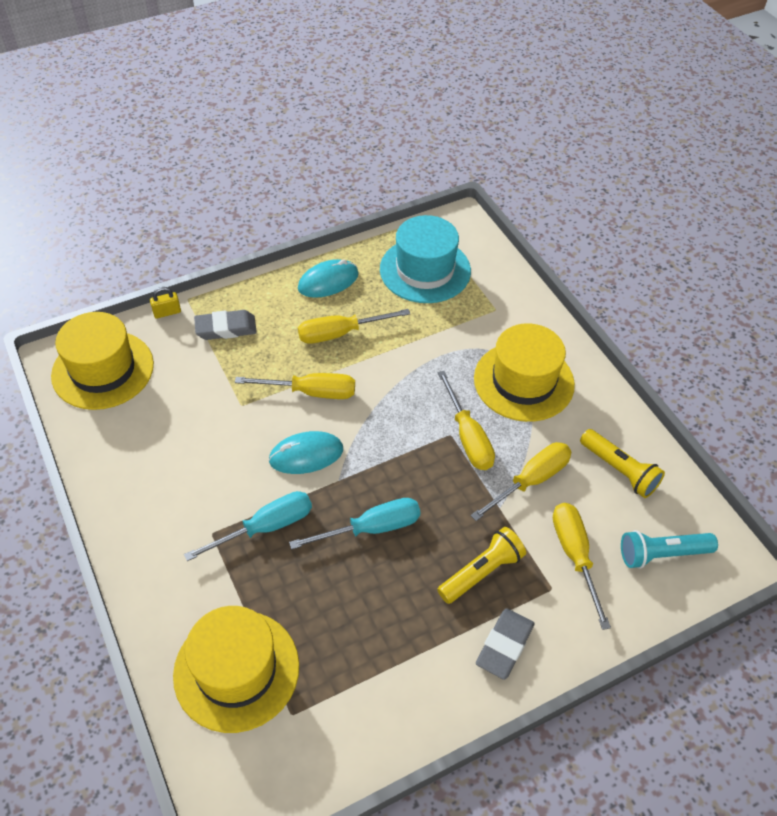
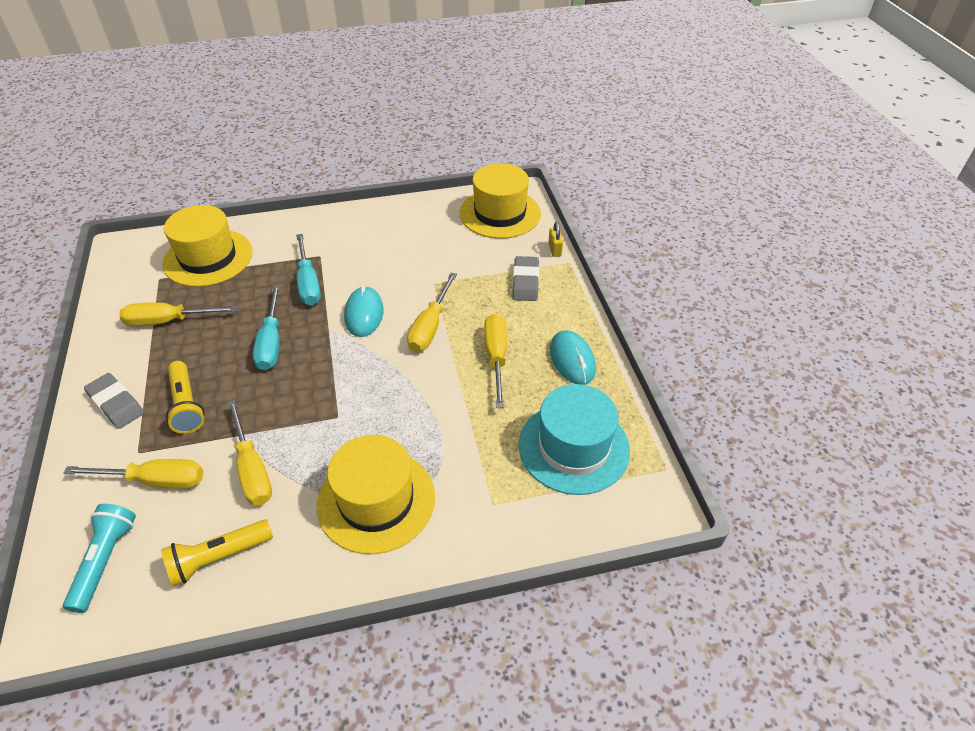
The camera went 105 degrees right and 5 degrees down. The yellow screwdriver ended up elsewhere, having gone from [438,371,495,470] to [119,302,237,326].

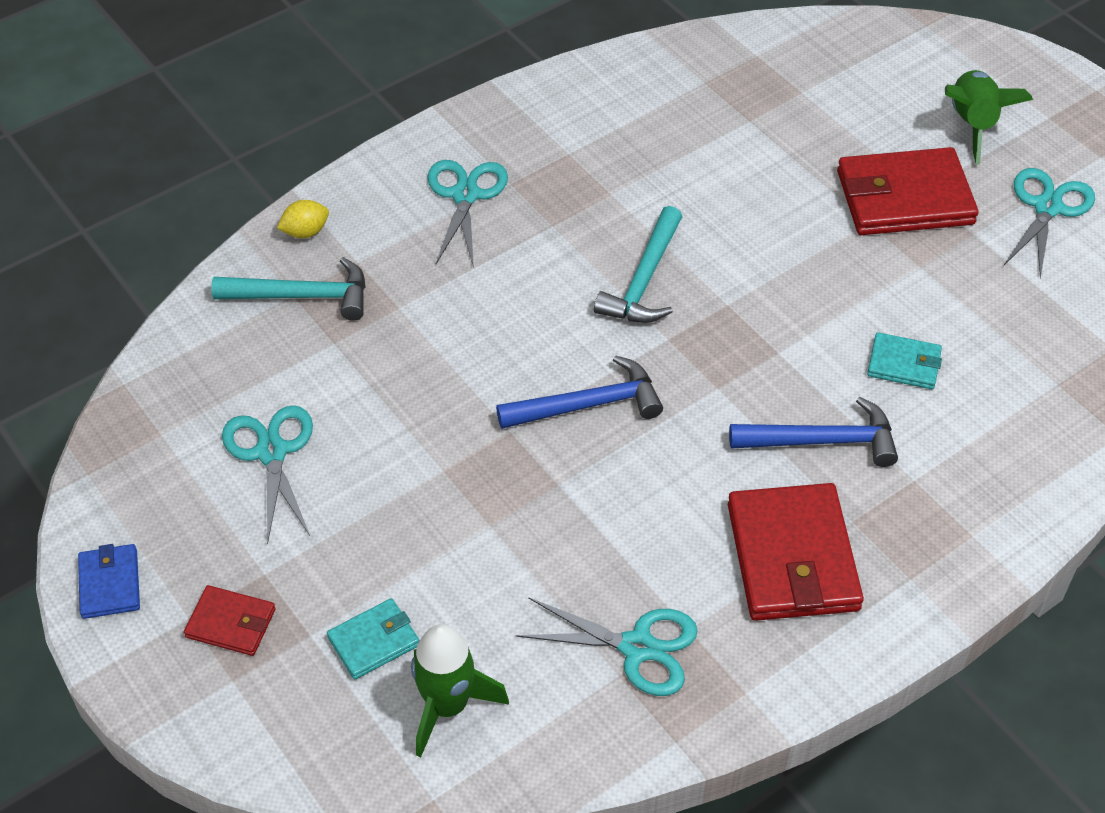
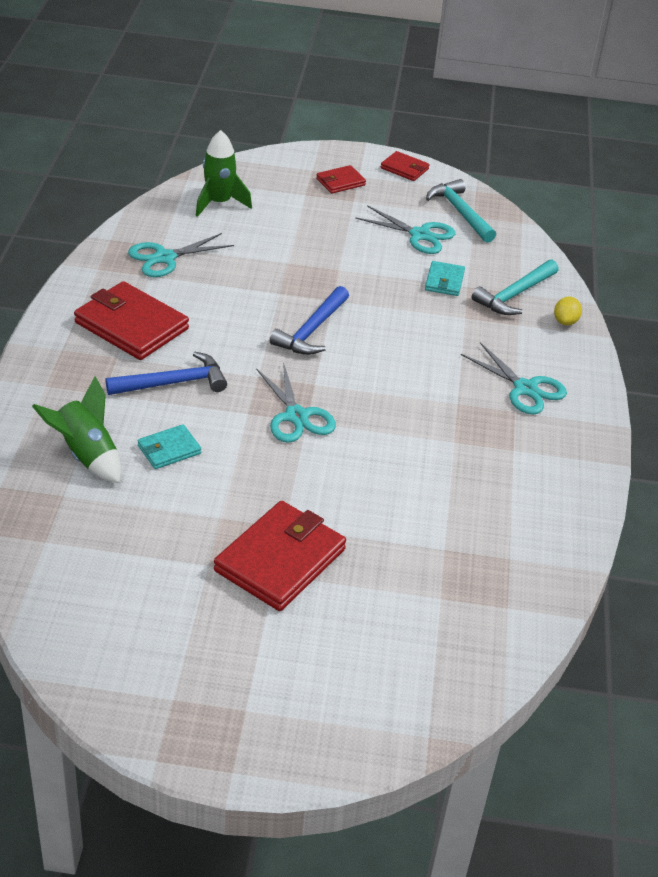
The camera went 130 degrees right and 10 degrees down. The turquoise wallet ended up elsewhere, having gone from [327,598,419,680] to [425,261,465,296]. The turquoise hammer ended up elsewhere, having gone from [594,206,682,323] to [426,179,496,243]. The green rocket ended up elsewhere, having gone from [945,70,1033,165] to [32,376,121,483]. The turquoise scissors ended up elsewhere, having gone from [1004,168,1095,278] to [256,362,336,443]. What was the blue wallet at [78,544,140,619] turned into the red wallet at [381,151,429,181]. The blue hammer at [729,397,898,467] ended up facing another way, 150 degrees counterclockwise from before.

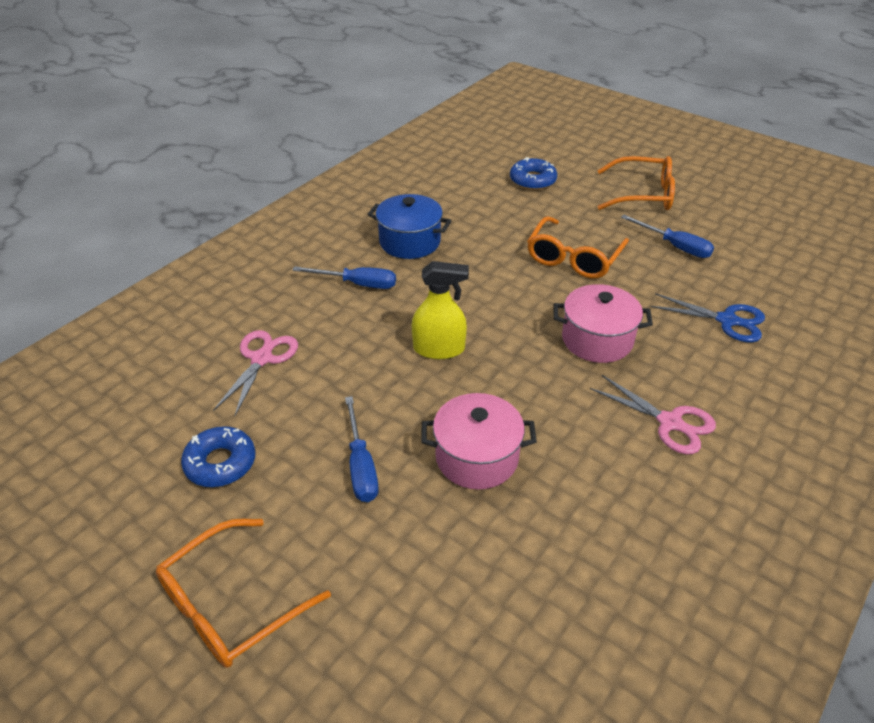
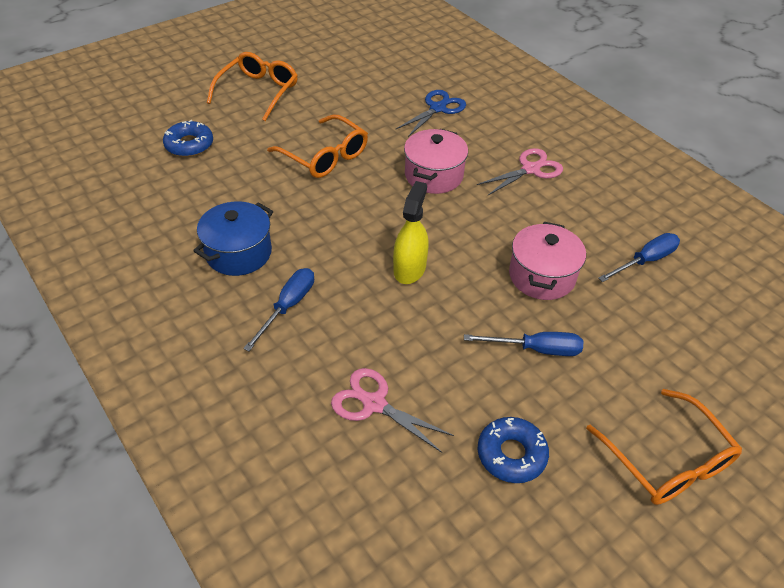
The camera went 75 degrees left and 5 degrees up. The blue screwdriver ended up elsewhere, having gone from [621,215,714,258] to [598,233,680,282].

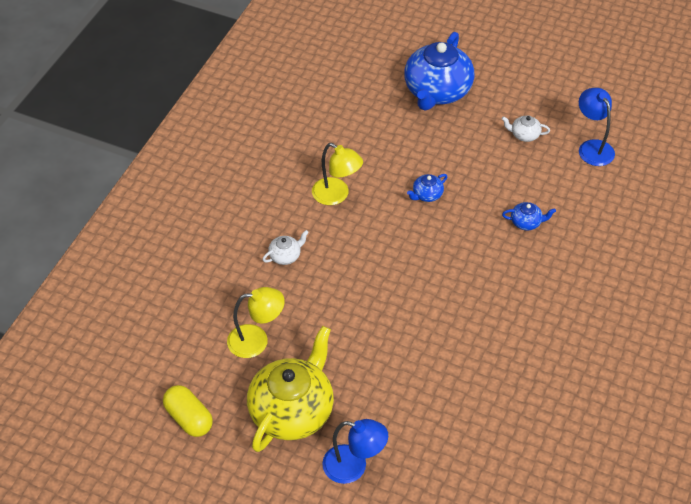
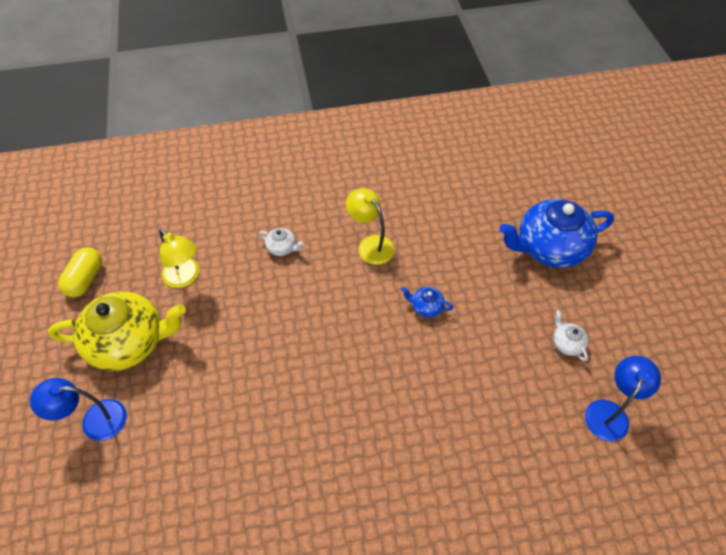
The camera went 55 degrees right and 5 degrees up. The second view lost the blue teapot at [502,202,556,231]. The yellow lamp at [312,143,363,205] ended up facing another way, 135 degrees clockwise from before. The blue lamp at [322,419,388,484] ended up facing another way, 105 degrees clockwise from before.

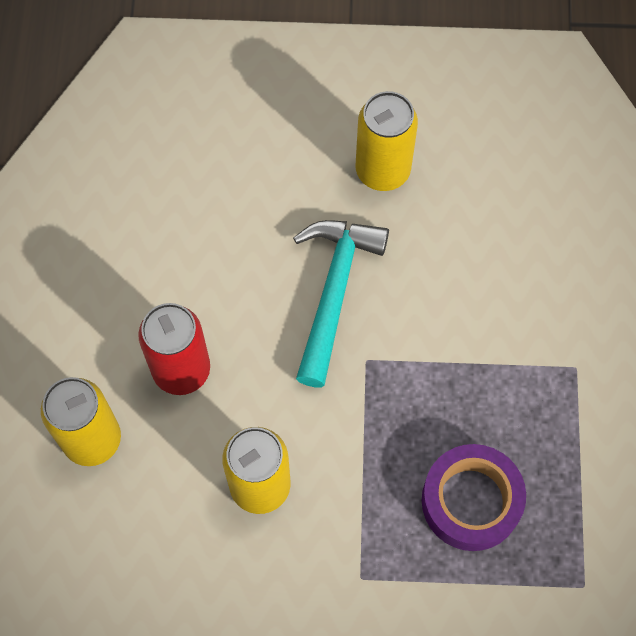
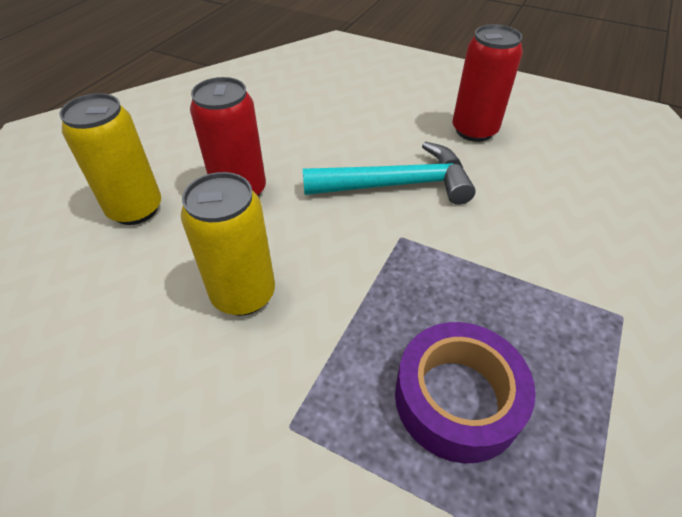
The camera went 25 degrees right and 20 degrees down. What was the yellow can at [356,91,418,191] turned into the red can at [452,24,523,142]. The turquoise hammer at [293,220,389,387] ended up facing another way, 45 degrees clockwise from before.

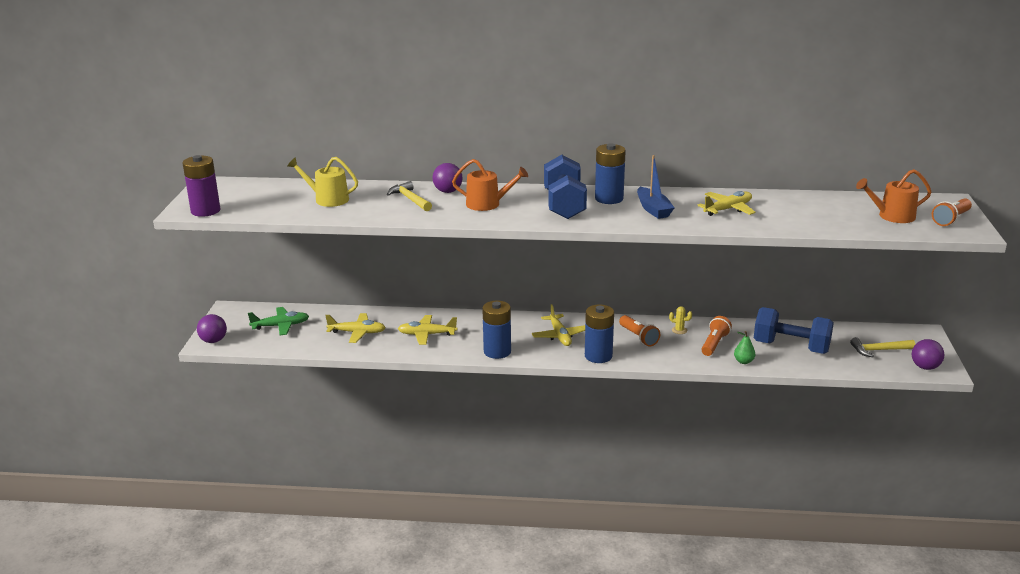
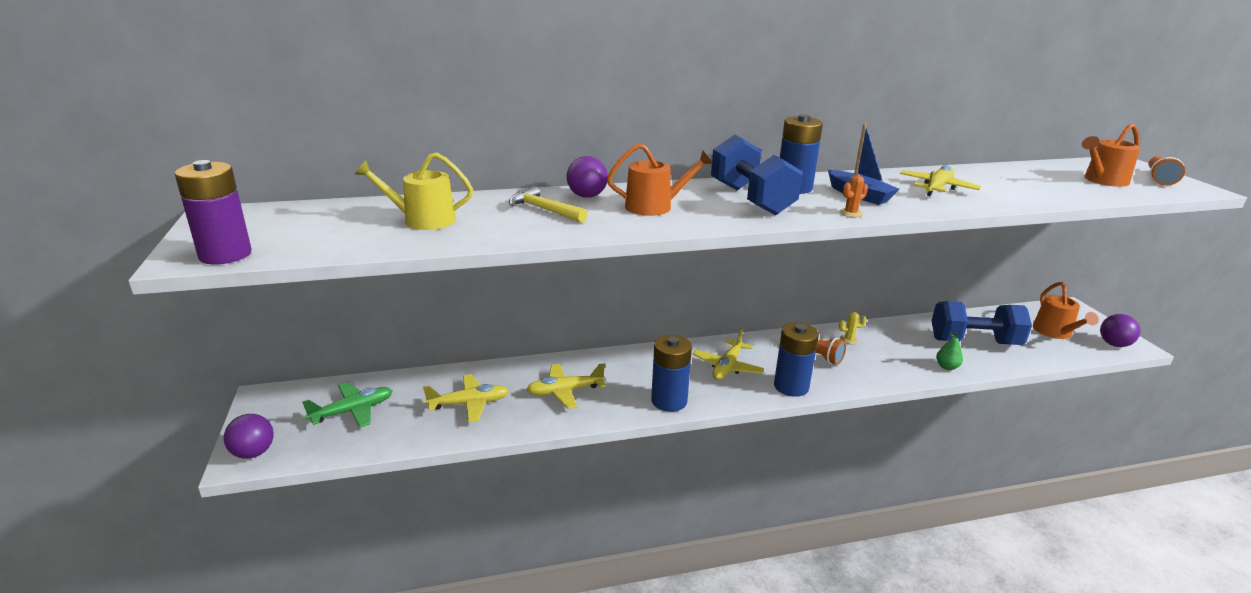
The camera went 20 degrees left and 0 degrees up. The second view lost the orange flashlight at [701,316,732,356]. The second view gained the orange cactus at [839,175,868,217]. Where the yellow hammer stood at [850,337,915,357], the orange watering can came to stand at [1033,282,1099,339]. The yellow plane at [532,304,585,346] ended up facing another way, 60 degrees clockwise from before.

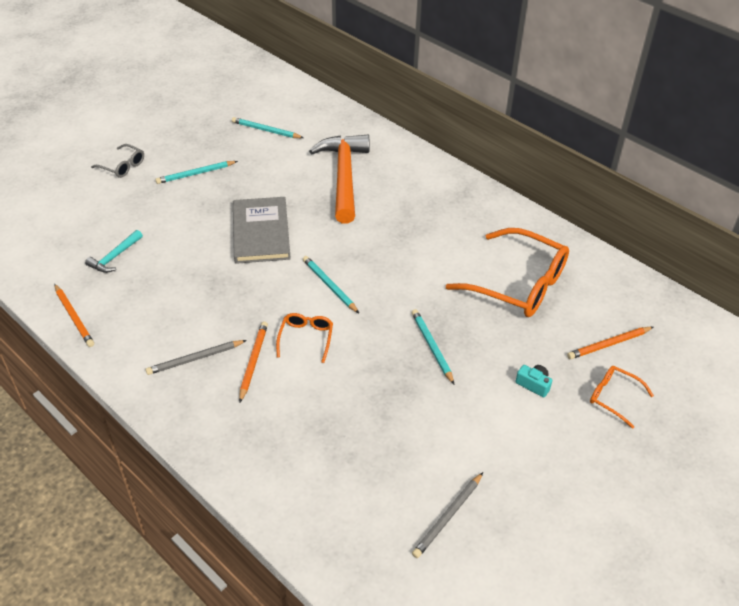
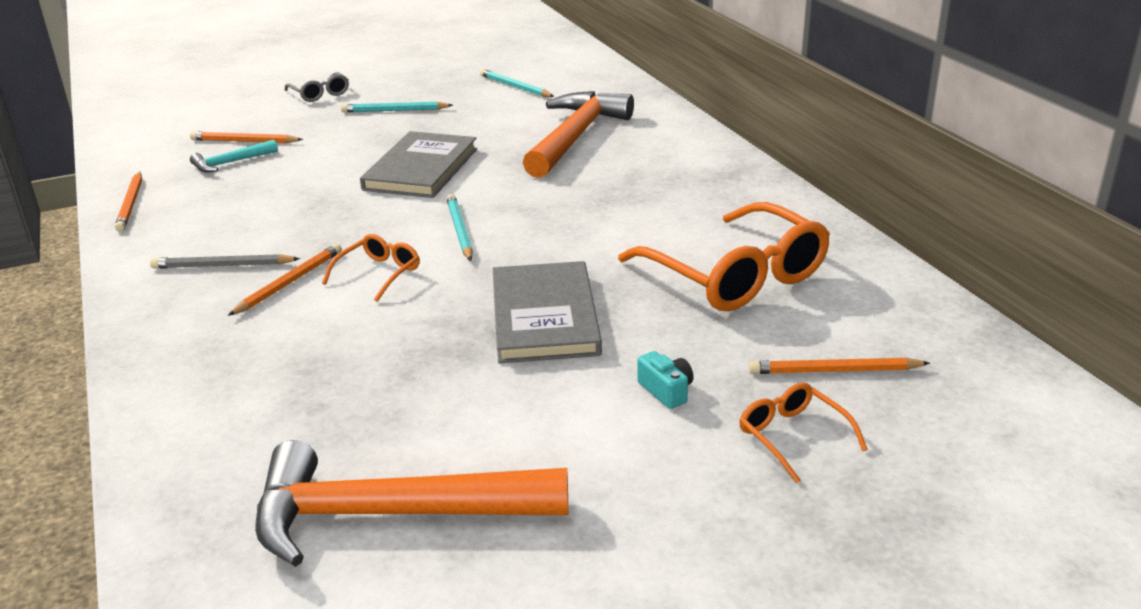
The camera went 25 degrees right and 15 degrees down. The second view gained the orange pencil at [190,132,303,143]. Where the turquoise pencil stood at [412,309,454,384], the grey book came to stand at [493,261,602,364]. Where the grey pencil stood at [412,472,483,558], the orange hammer came to stand at [255,440,568,567].

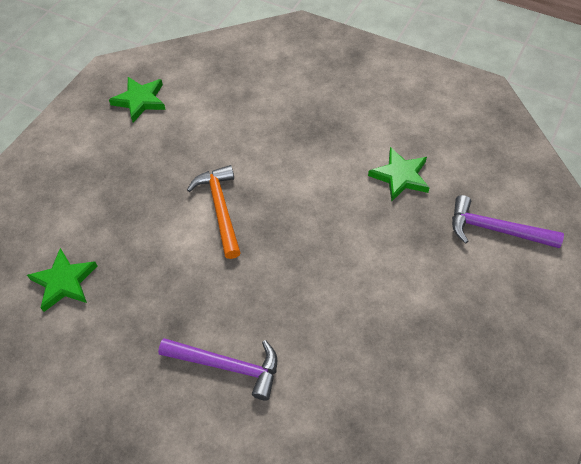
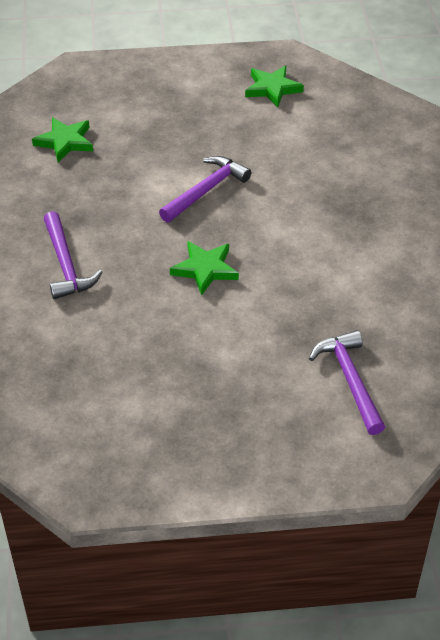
The camera went 55 degrees right and 10 degrees down. The green star ended up elsewhere, having gone from [368,147,430,201] to [170,241,239,296]. What was the orange hammer at [187,165,241,259] turned into the purple hammer at [159,156,251,222].

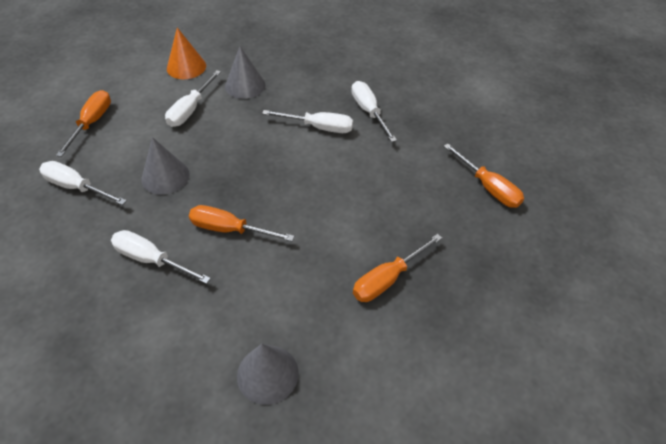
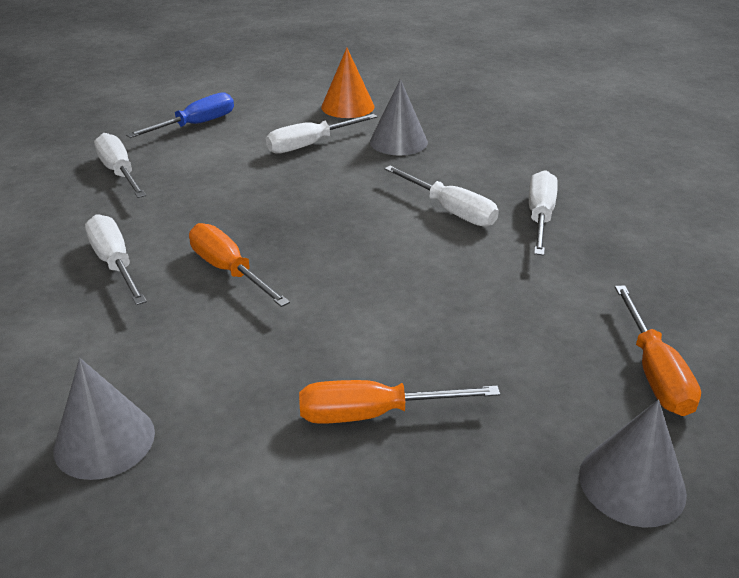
The camera went 35 degrees right and 15 degrees down. The grey cone ended up elsewhere, having gone from [141,137,190,195] to [579,400,687,528]. What was the orange screwdriver at [56,90,111,157] turned into the blue screwdriver at [126,92,234,138].

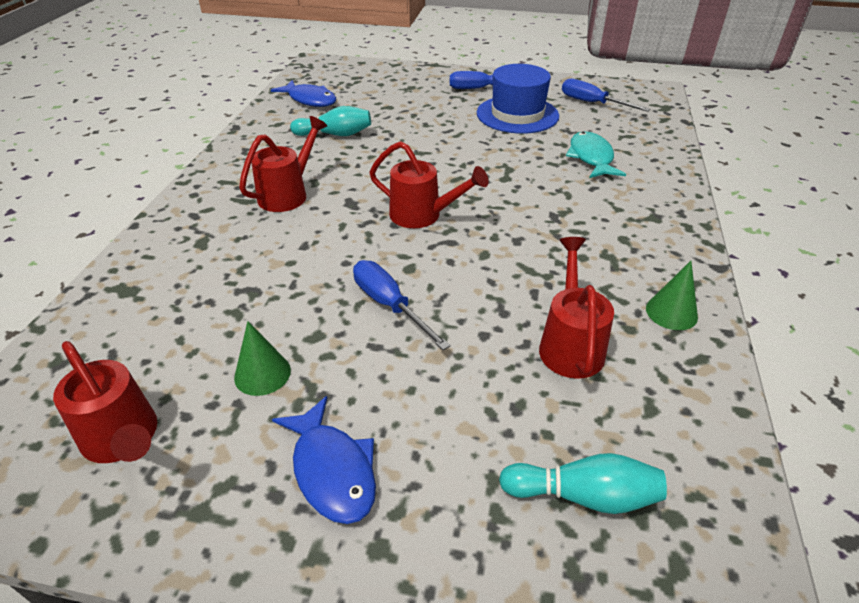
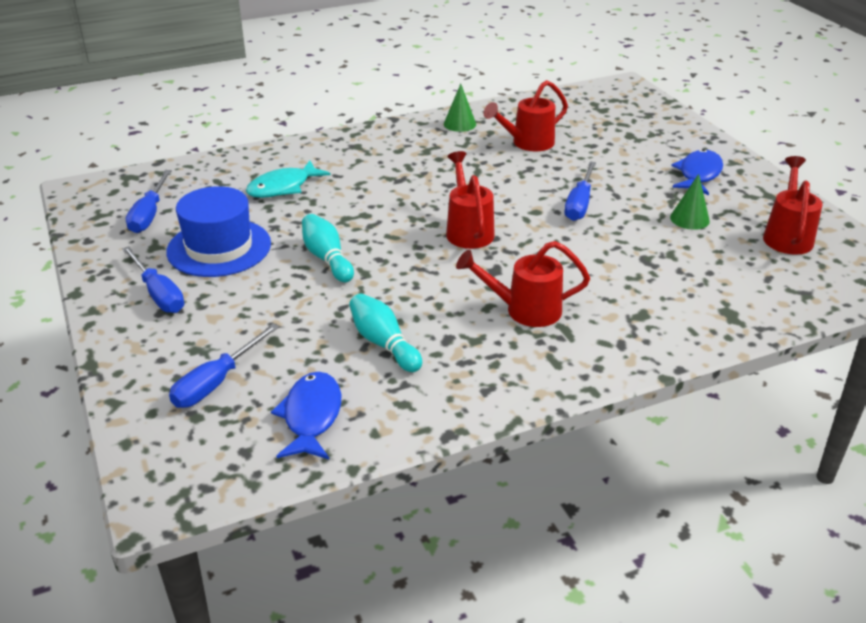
The camera went 125 degrees left and 5 degrees down. The second view gained the blue screwdriver at [169,323,279,408]. The turquoise bowling pin ended up elsewhere, having gone from [499,453,667,514] to [302,214,354,282].

